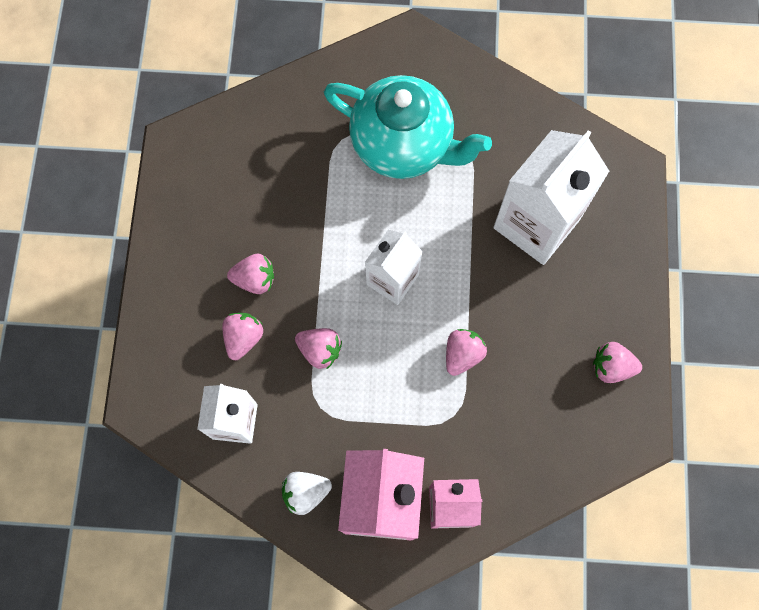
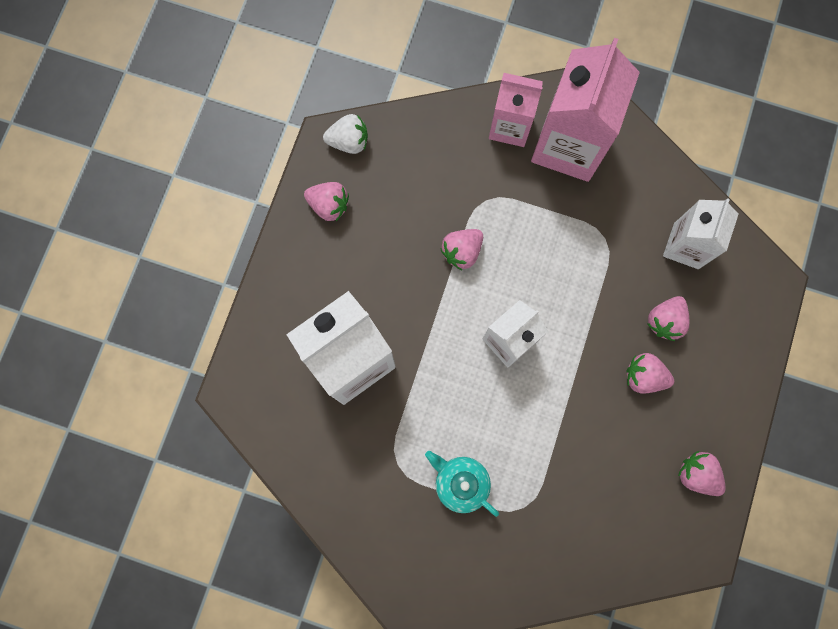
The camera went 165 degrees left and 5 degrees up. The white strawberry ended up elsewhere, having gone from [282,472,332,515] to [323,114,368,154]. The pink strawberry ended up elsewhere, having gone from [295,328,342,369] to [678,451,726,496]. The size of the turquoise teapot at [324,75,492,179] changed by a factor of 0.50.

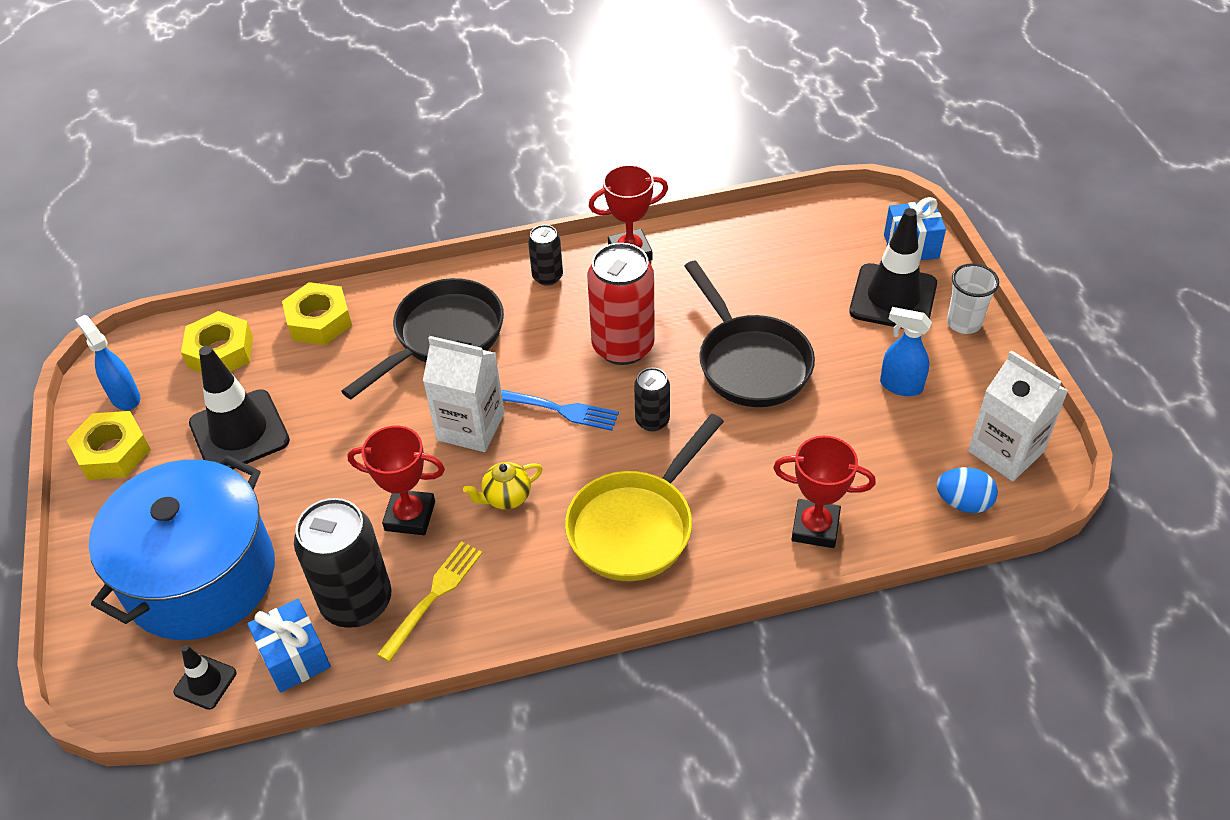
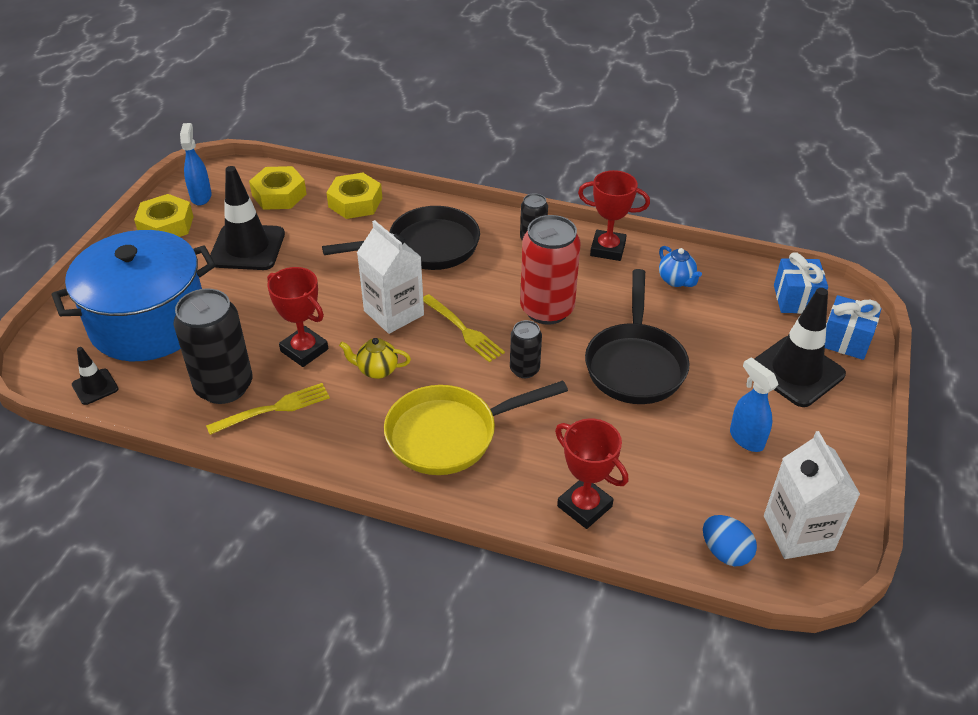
The camera went 30 degrees right and 5 degrees down. The second view lost the white cup at [947,263,999,334]. The second view gained the blue teapot at [659,246,702,287]. The blue gift ended up elsewhere, having gone from [247,599,331,693] to [774,252,828,314]. What was the blue fork at [501,390,619,431] turned into the yellow fork at [423,294,505,362].

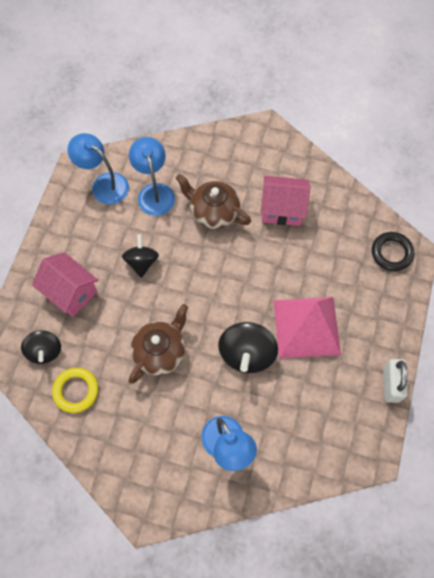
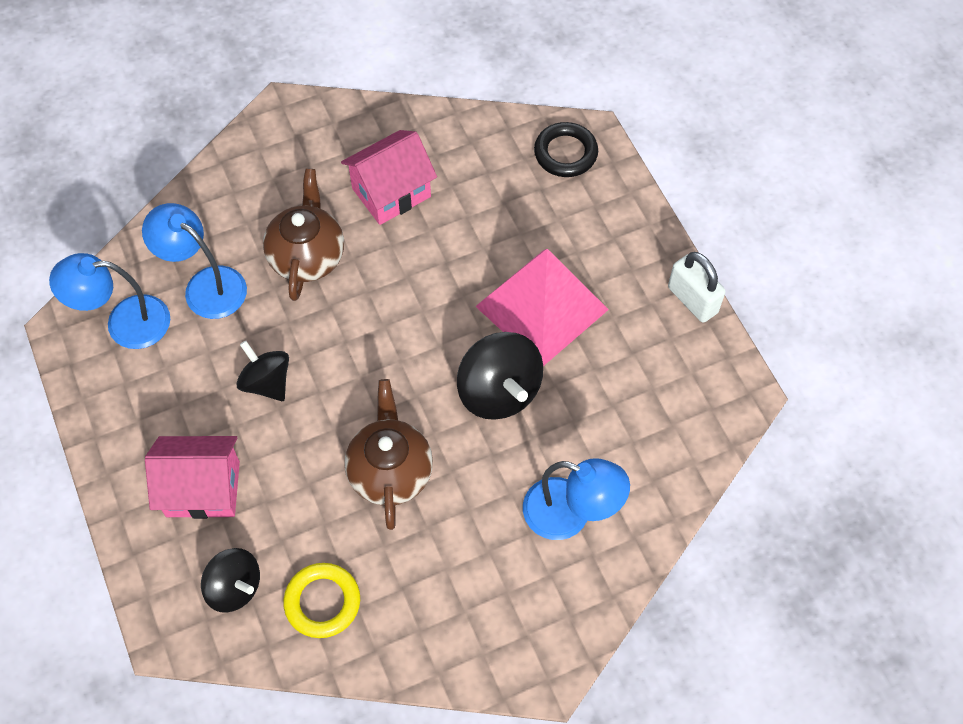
The camera went 40 degrees left and 5 degrees down. The brown teapot at [176,174,251,229] ended up facing another way, 105 degrees clockwise from before.

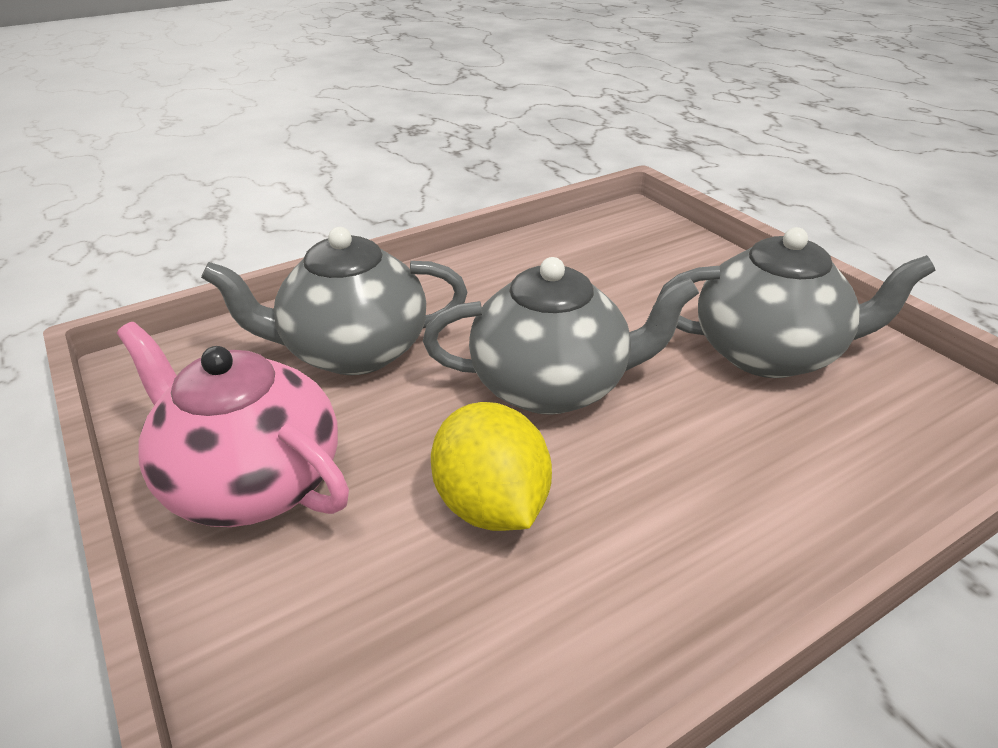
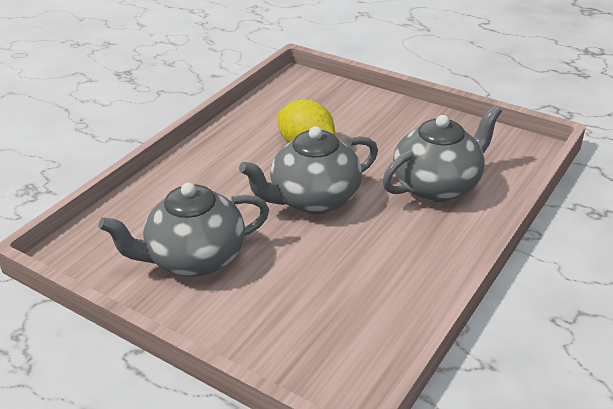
The camera went 155 degrees right and 0 degrees up. The second view lost the pink teapot at [117,322,349,527].

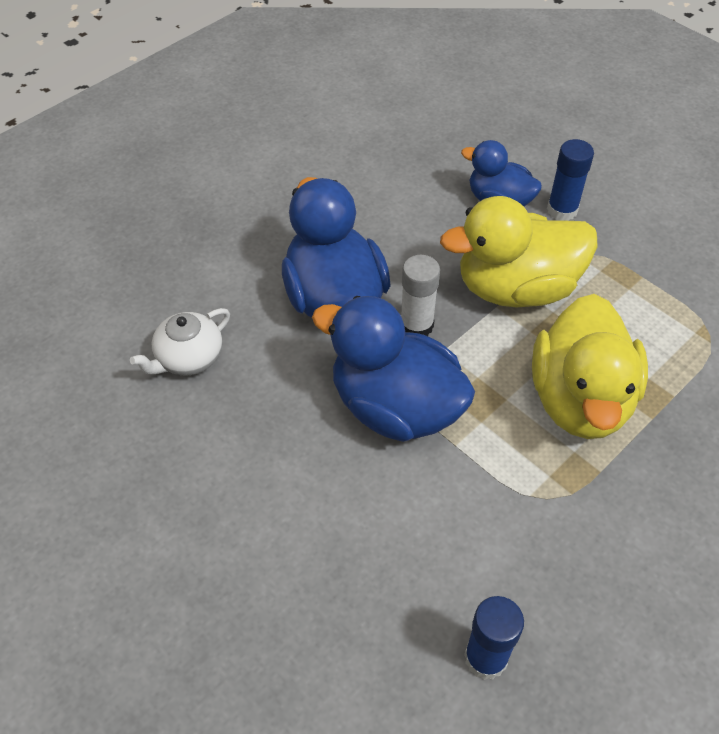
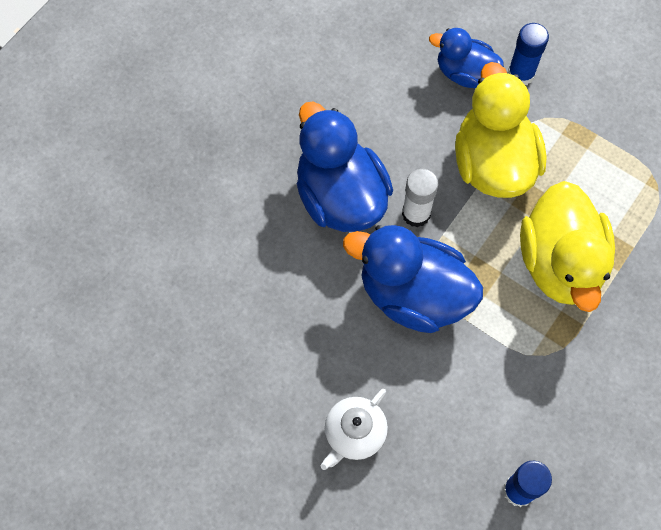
The camera went 10 degrees left and 15 degrees up. The white teapot ended up elsewhere, having gone from [130,308,230,376] to [321,389,388,470]. The yellow duck at [440,196,598,307] ended up facing another way, 105 degrees clockwise from before.

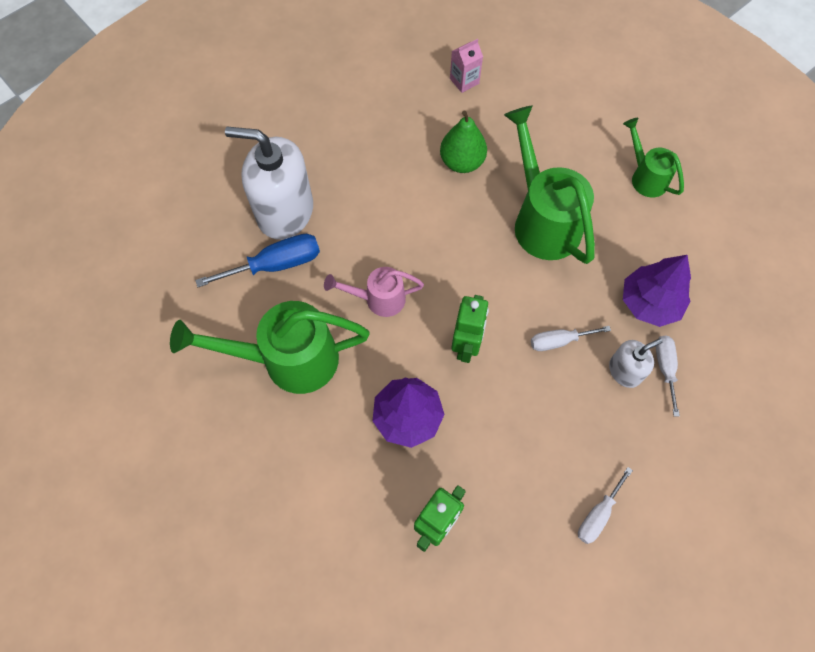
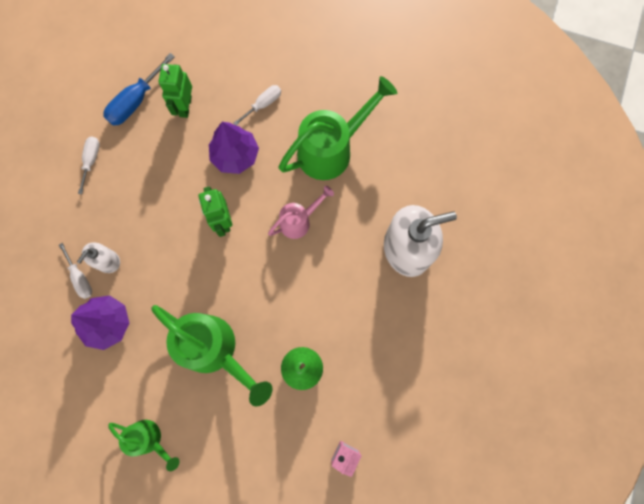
The camera went 150 degrees right and 10 degrees up. The blue screwdriver ended up elsewhere, having gone from [195,234,320,287] to [103,53,175,126]. The white screwdriver ended up elsewhere, having gone from [531,326,611,351] to [234,85,281,125].

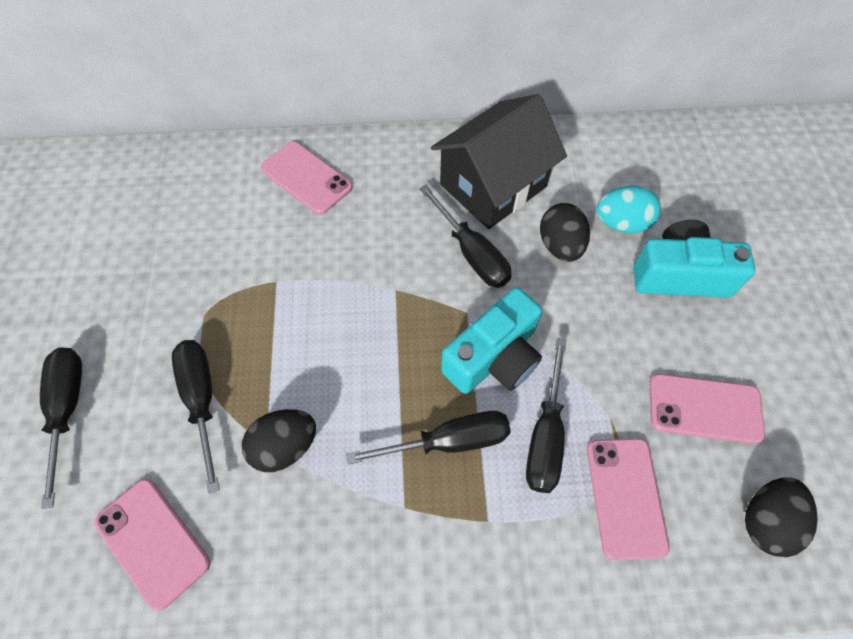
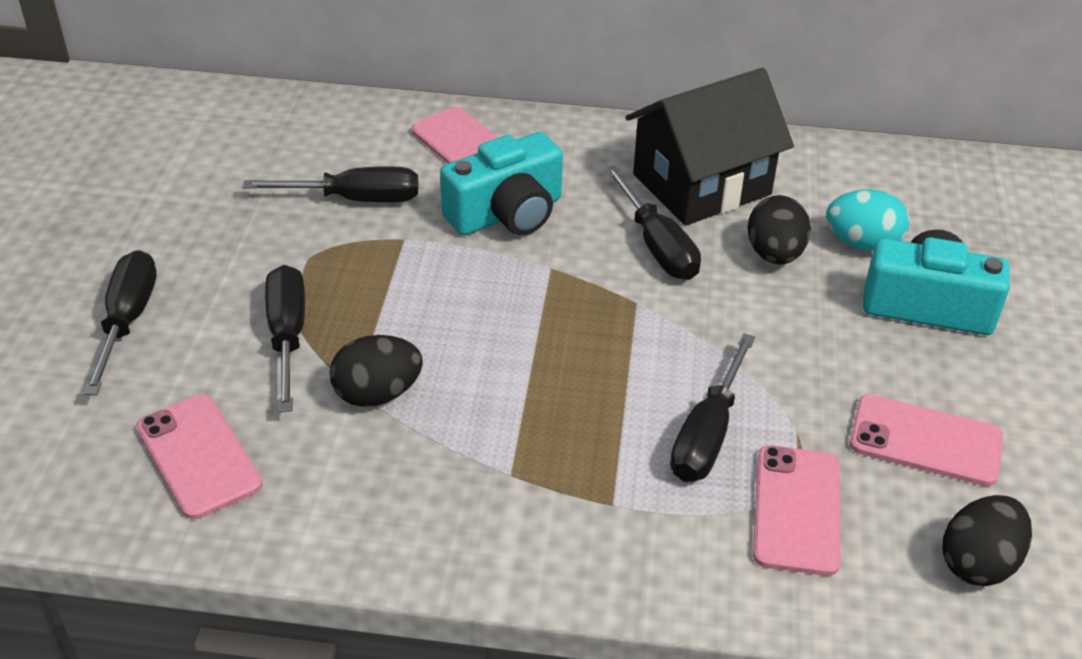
The camera went 10 degrees right and 20 degrees down. The black screwdriver ended up elsewhere, having gone from [346,411,511,464] to [242,167,418,202]. The turquoise camera ended up elsewhere, having gone from [441,287,542,394] to [440,132,563,235].

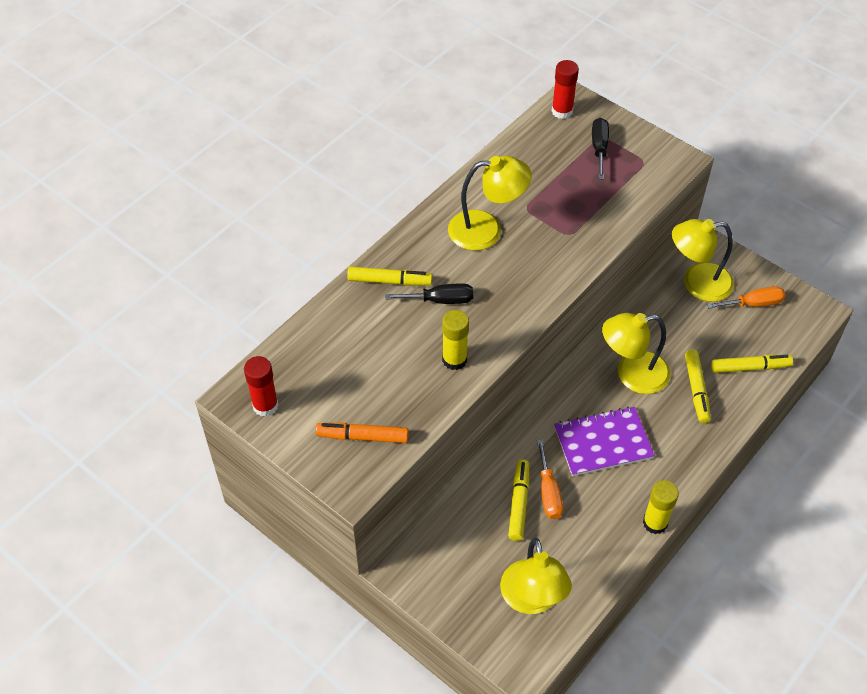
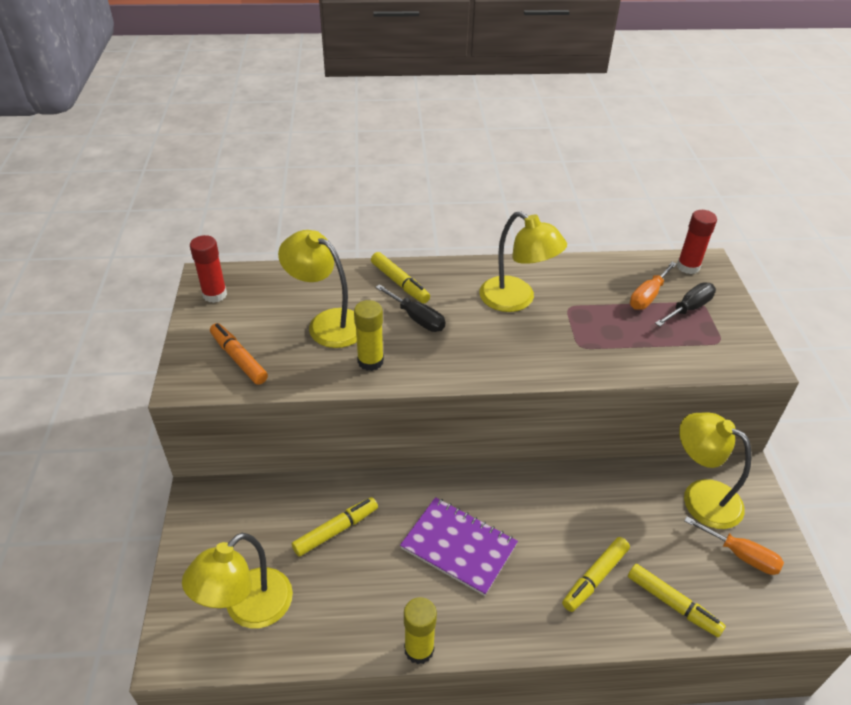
The camera went 45 degrees right and 10 degrees down. The orange screwdriver ended up elsewhere, having gone from [537,439,563,519] to [630,262,677,310]. The yellow lamp ended up elsewhere, having gone from [602,313,670,394] to [278,230,357,348].

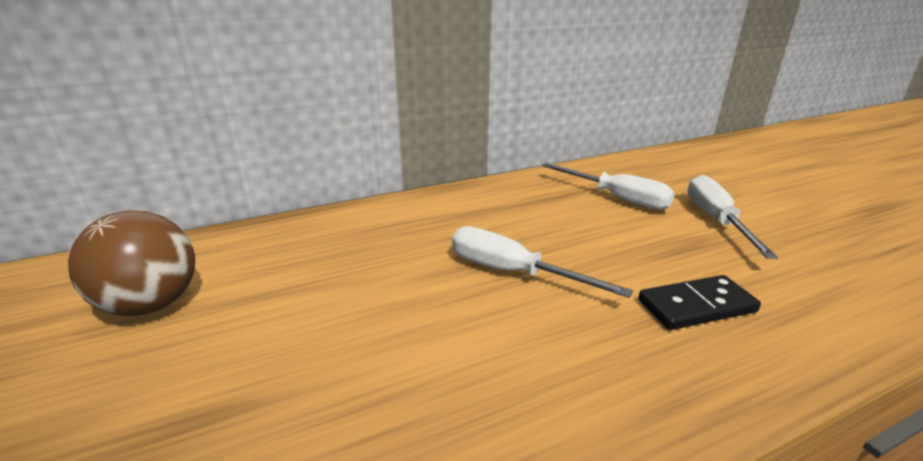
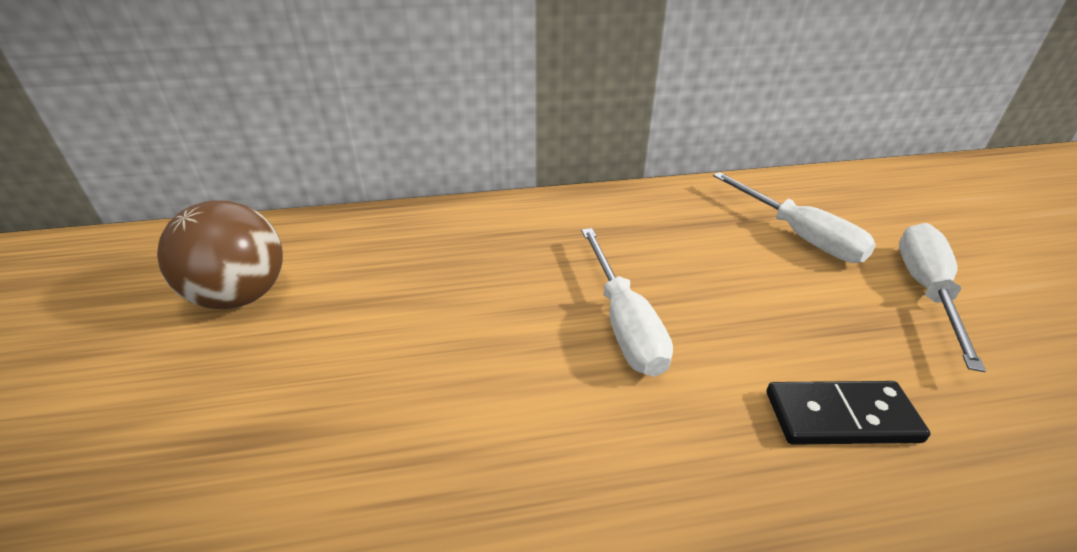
The camera went 15 degrees right and 10 degrees up. The white screwdriver at [452,226,633,298] ended up facing another way, 150 degrees counterclockwise from before.

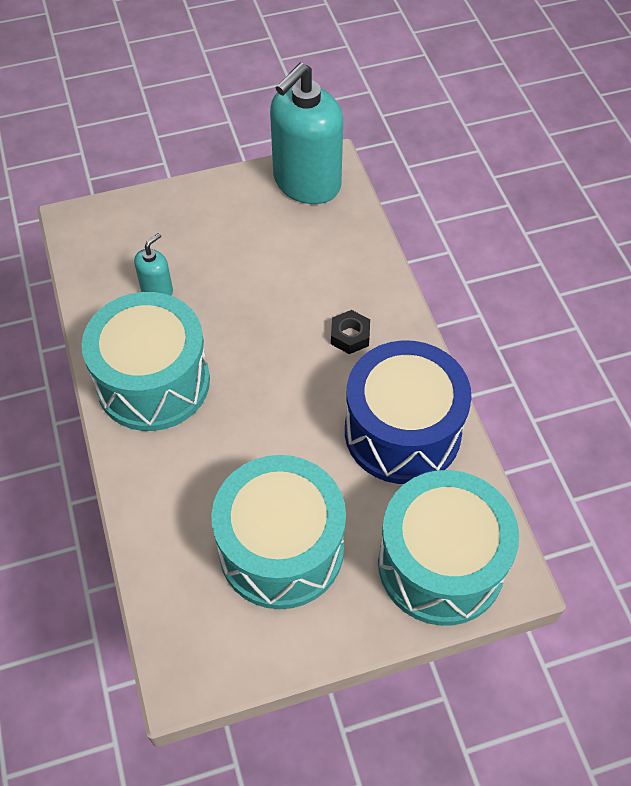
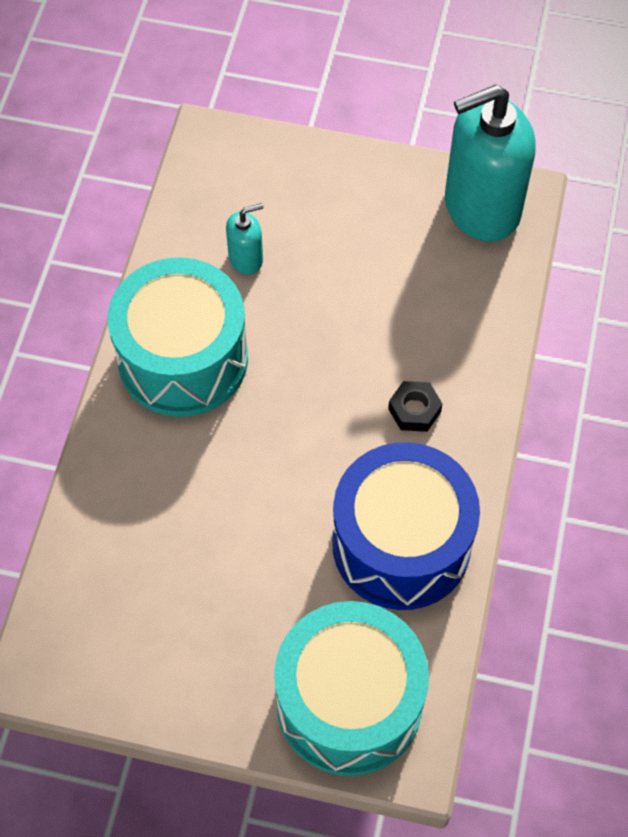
The camera went 30 degrees right and 5 degrees up. The second view lost the turquoise drum at [211,455,346,609].

